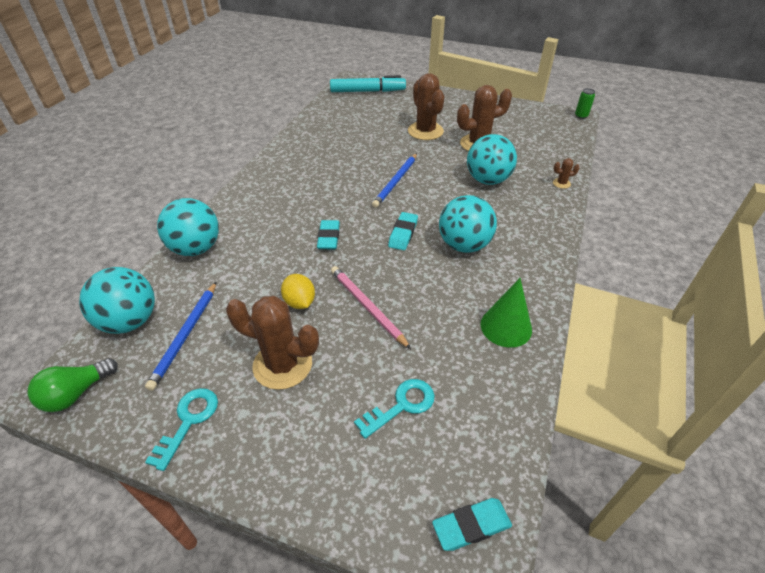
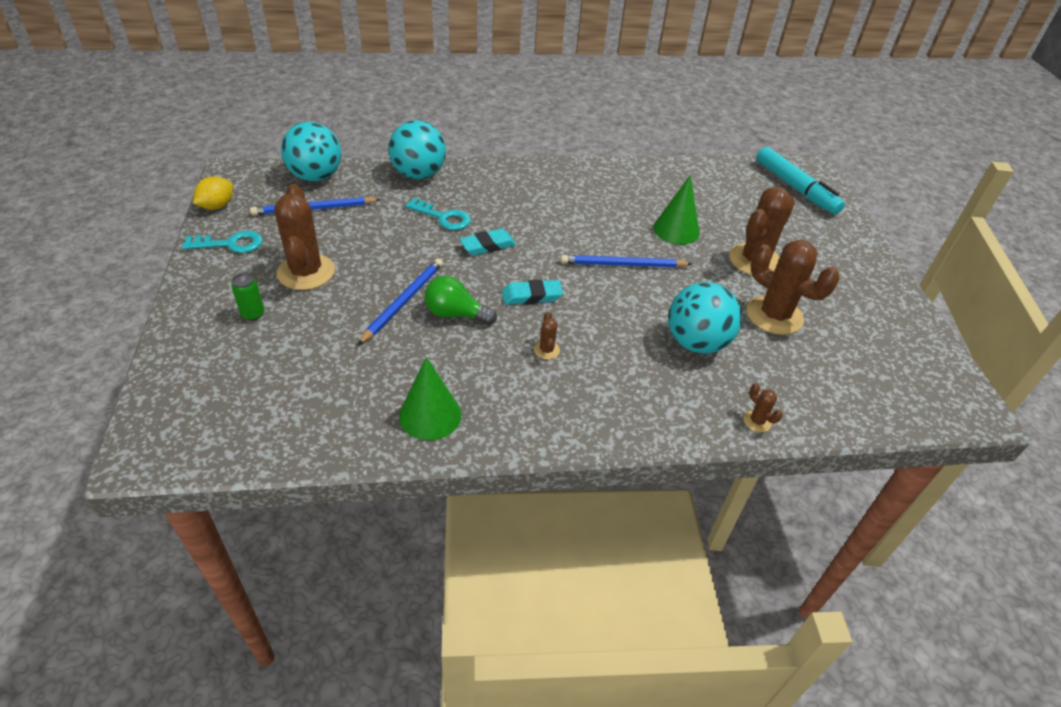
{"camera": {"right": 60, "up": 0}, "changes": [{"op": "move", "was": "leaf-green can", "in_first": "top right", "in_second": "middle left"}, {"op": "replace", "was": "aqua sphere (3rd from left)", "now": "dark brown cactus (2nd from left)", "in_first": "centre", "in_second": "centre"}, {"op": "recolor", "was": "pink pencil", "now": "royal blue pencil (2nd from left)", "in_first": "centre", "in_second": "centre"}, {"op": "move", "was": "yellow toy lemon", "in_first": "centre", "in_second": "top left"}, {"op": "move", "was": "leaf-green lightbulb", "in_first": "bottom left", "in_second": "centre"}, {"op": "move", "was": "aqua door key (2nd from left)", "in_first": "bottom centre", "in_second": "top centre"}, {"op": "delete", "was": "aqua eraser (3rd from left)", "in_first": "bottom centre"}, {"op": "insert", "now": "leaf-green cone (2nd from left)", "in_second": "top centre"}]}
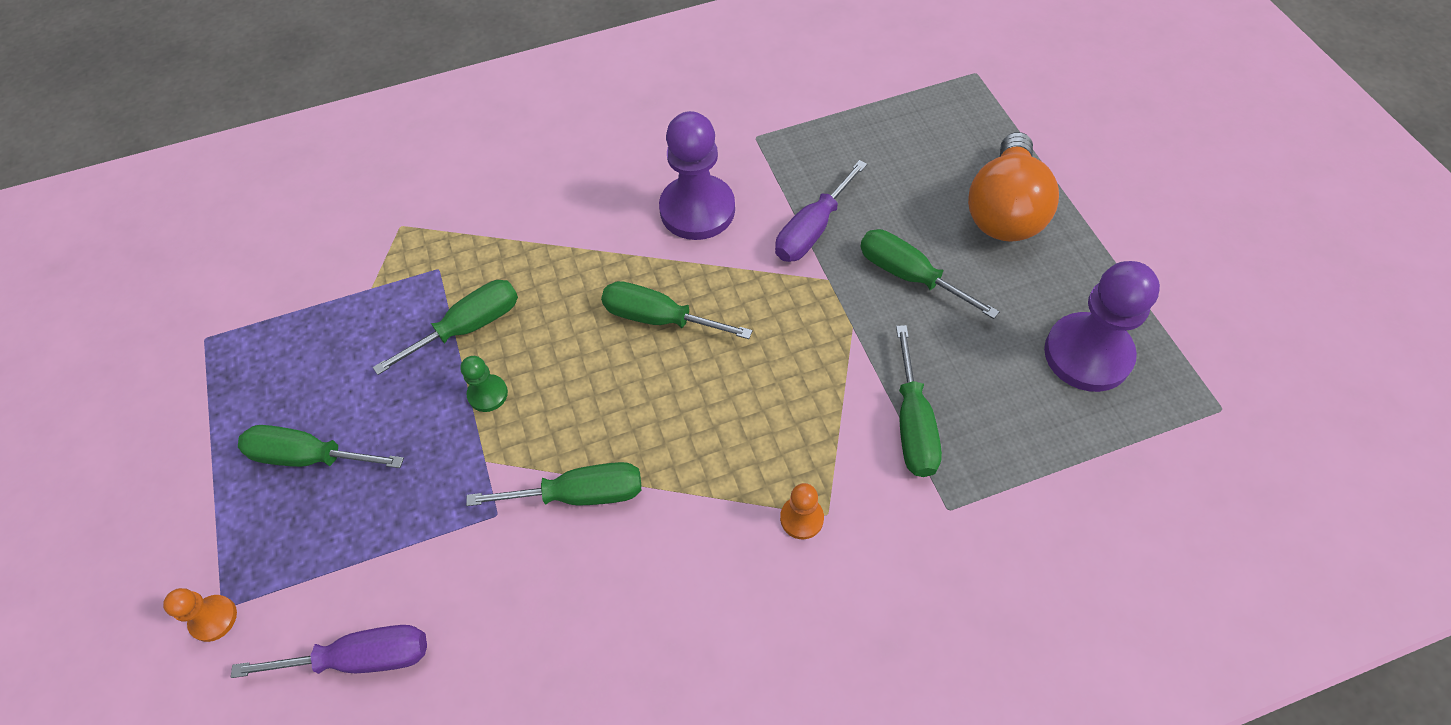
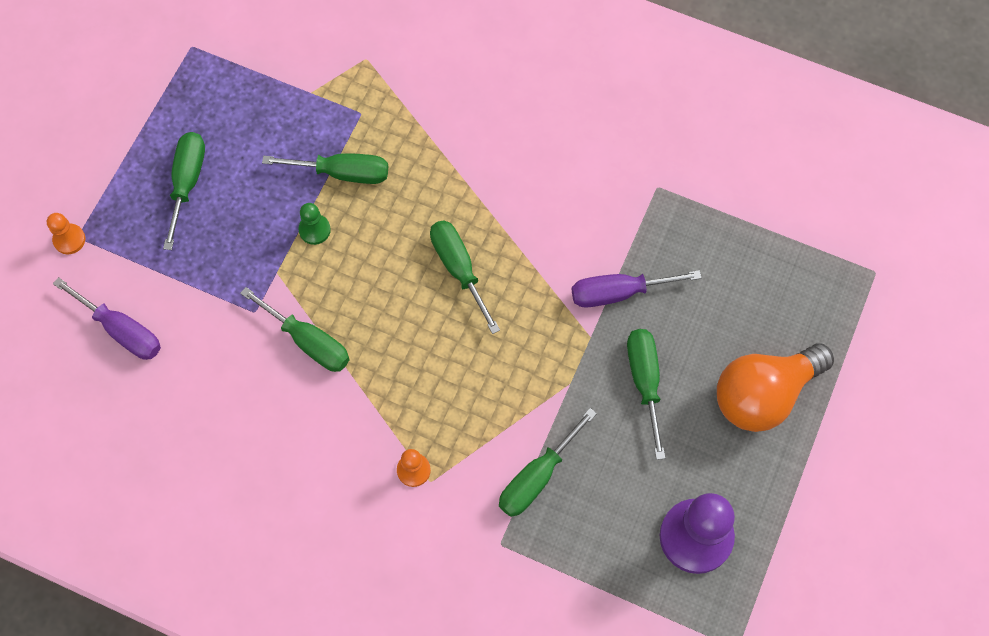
{"camera": {"right": 40, "up": 10}, "changes": [{"op": "delete", "was": "violet pawn (1st from left)", "in_first": "top centre"}, {"op": "rotate", "was": "leaf-green flat screwdriver (1st from left)", "in_first": "middle left", "in_second": "top left", "clockwise": 45}]}
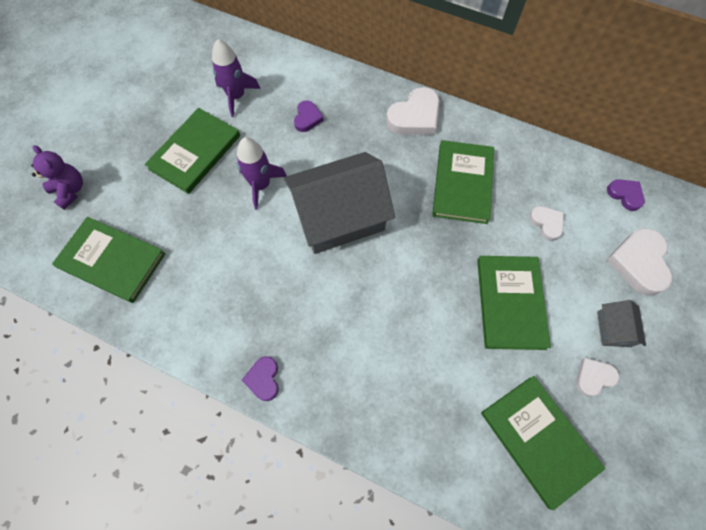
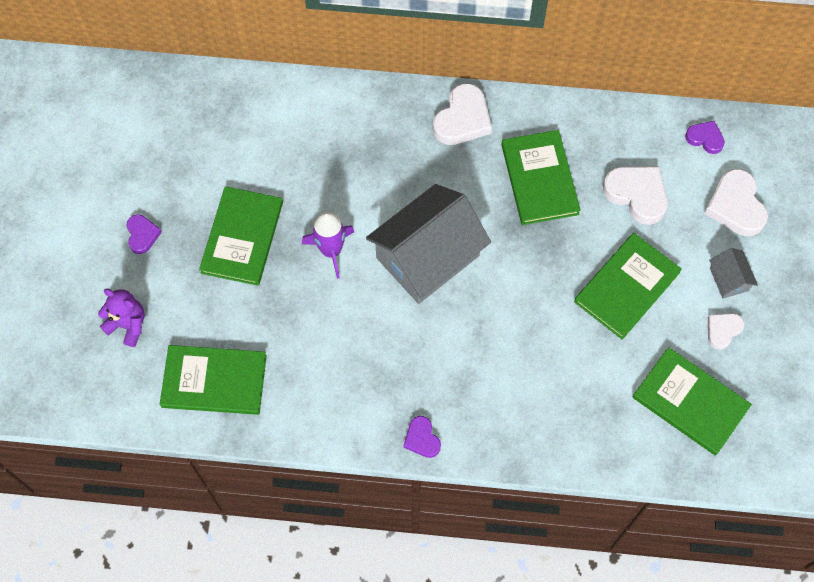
{"camera": {"right": -20, "up": 0}, "changes": [{"op": "delete", "was": "violet spaceship (1st from left)", "in_first": "top centre"}, {"op": "move", "was": "violet heart (2nd from left in the first image)", "now": "violet heart (1st from left)", "in_first": "top centre", "in_second": "middle left"}, {"op": "resize", "was": "snow-white heart (2nd from left)", "in_first": "middle right", "in_second": "middle right", "ratio": 1.74}, {"op": "rotate", "was": "leaf-green hardback (4th from left)", "in_first": "middle right", "in_second": "middle right", "clockwise": 60}]}
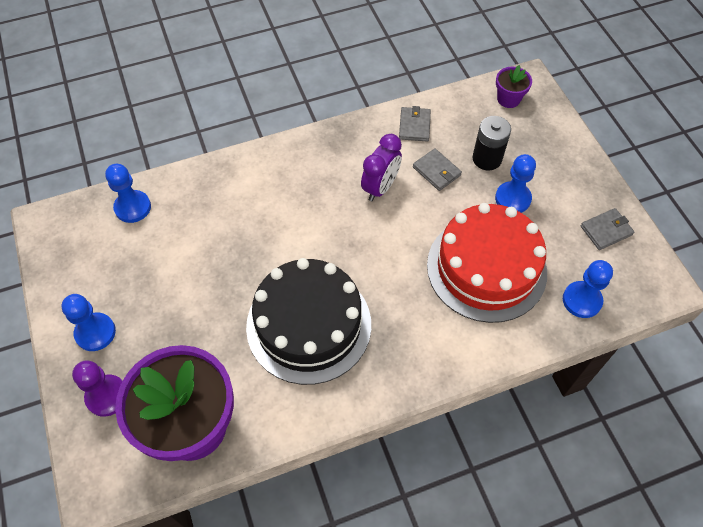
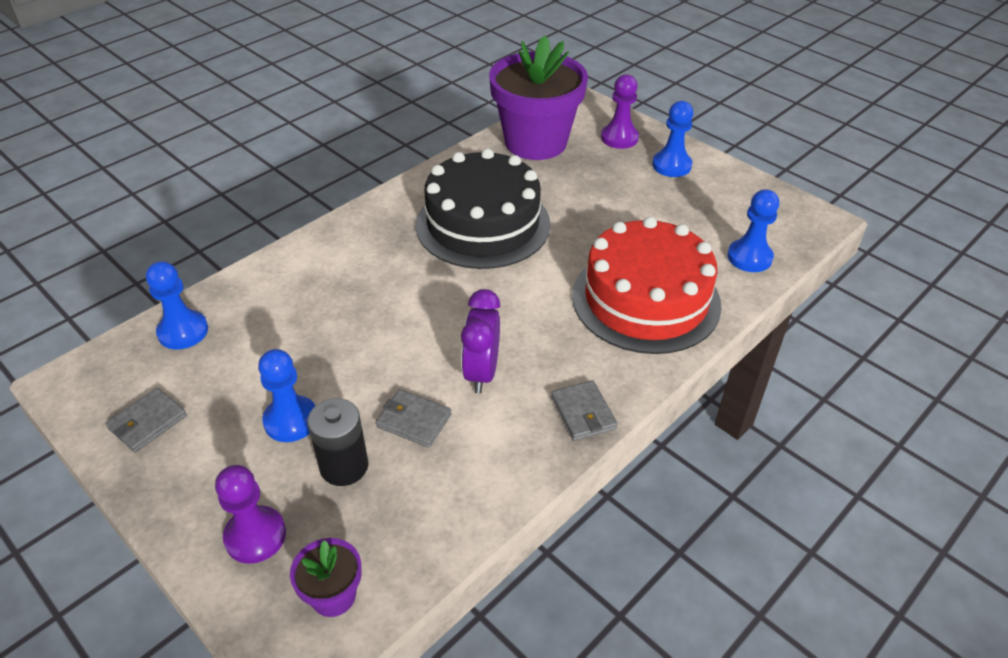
{"camera": {"right": 155, "up": -15}, "changes": [{"op": "move", "was": "gray wallet (1st from left in the first image)", "now": "gray wallet (3rd from left)", "in_first": "top centre", "in_second": "centre"}, {"op": "move", "was": "red cake", "in_first": "middle right", "in_second": "centre"}, {"op": "insert", "now": "violet pawn (1st from left)", "in_second": "bottom left"}]}
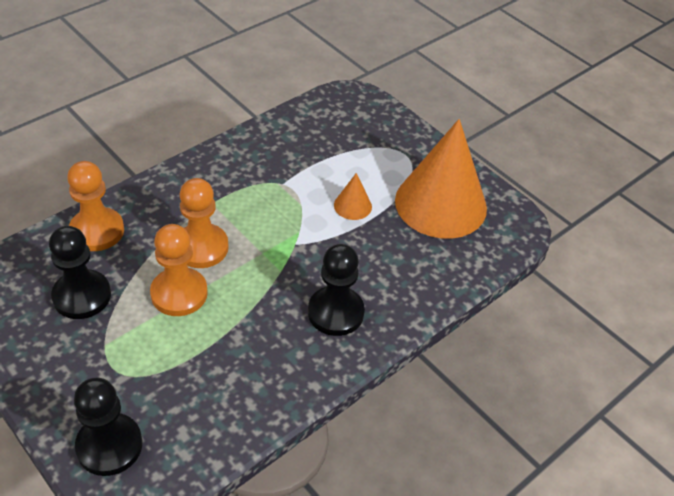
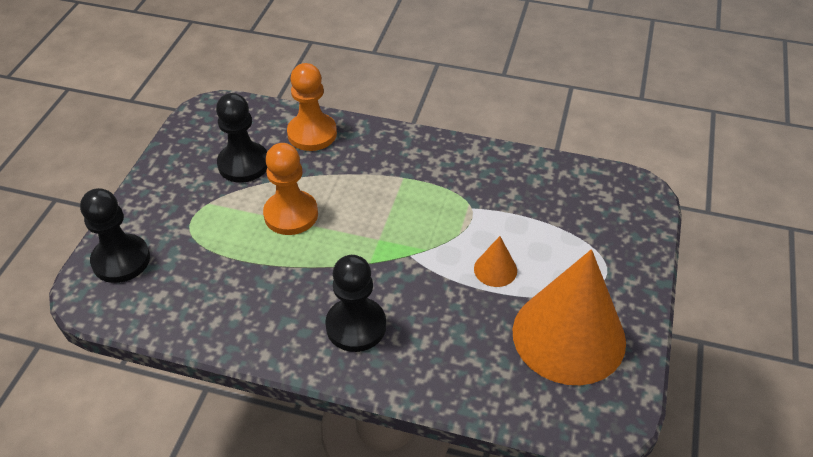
{"camera": {"right": 60, "up": 0}, "changes": [{"op": "delete", "was": "bright orange pawn (3rd from left)", "in_first": "middle left"}]}
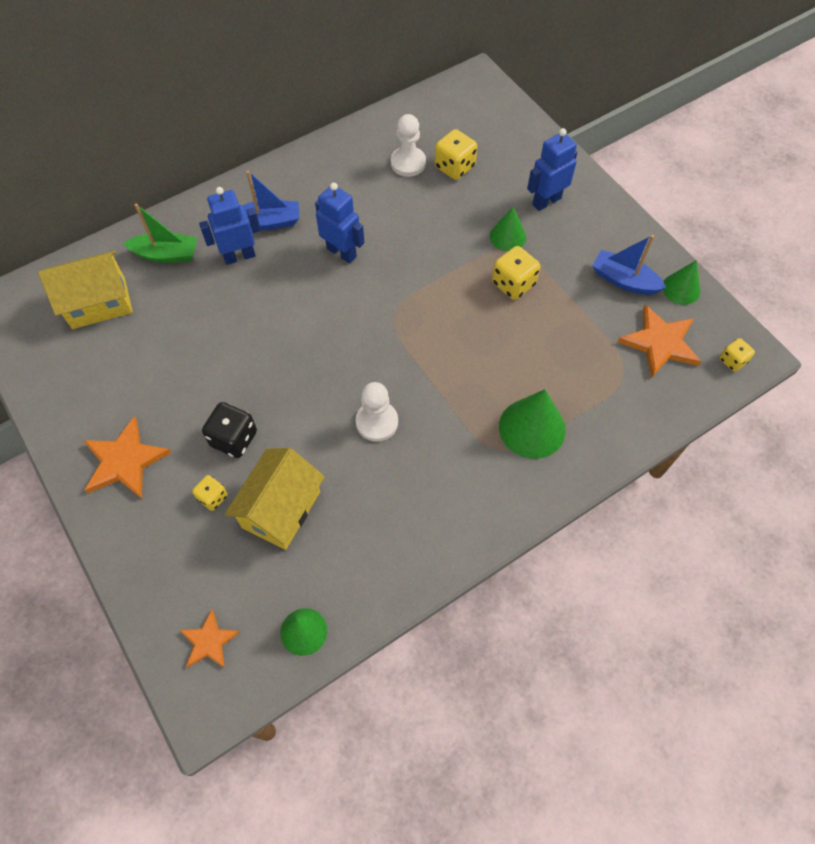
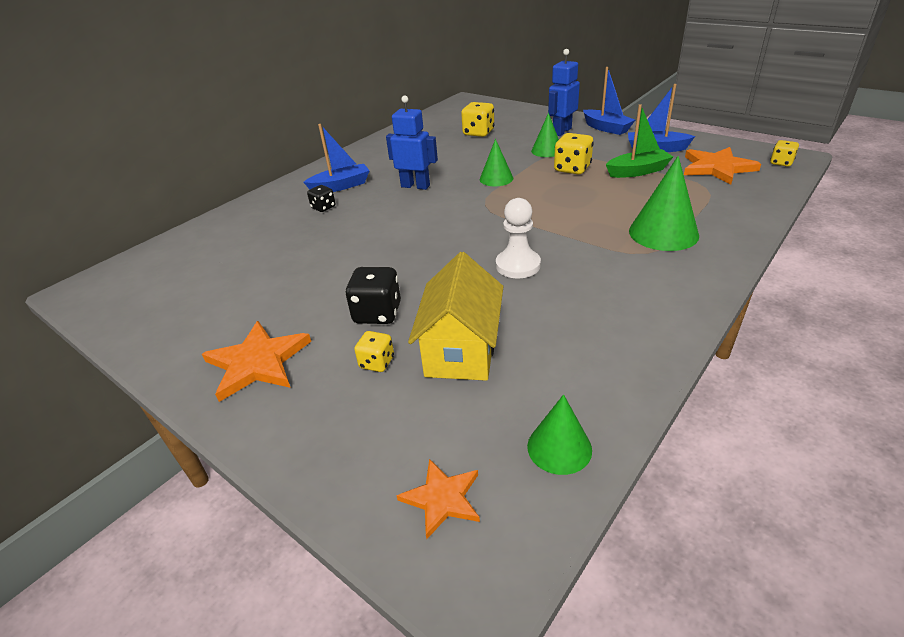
{"camera": {"right": -15, "up": -25}, "changes": [{"op": "delete", "was": "snow-white pawn (2nd from left)", "in_first": "top centre"}, {"op": "replace", "was": "royal blue robot (1st from left)", "now": "black die (1st from left)", "in_first": "top left", "in_second": "top centre"}, {"op": "move", "was": "leaf-green boat", "in_first": "top left", "in_second": "top right"}, {"op": "delete", "was": "yellow cottage (1st from left)", "in_first": "middle left"}, {"op": "move", "was": "leaf-green cone (4th from left in the first image)", "now": "leaf-green cone (1st from left)", "in_first": "middle right", "in_second": "top centre"}, {"op": "insert", "now": "royal blue boat (2nd from left)", "in_second": "top right"}]}
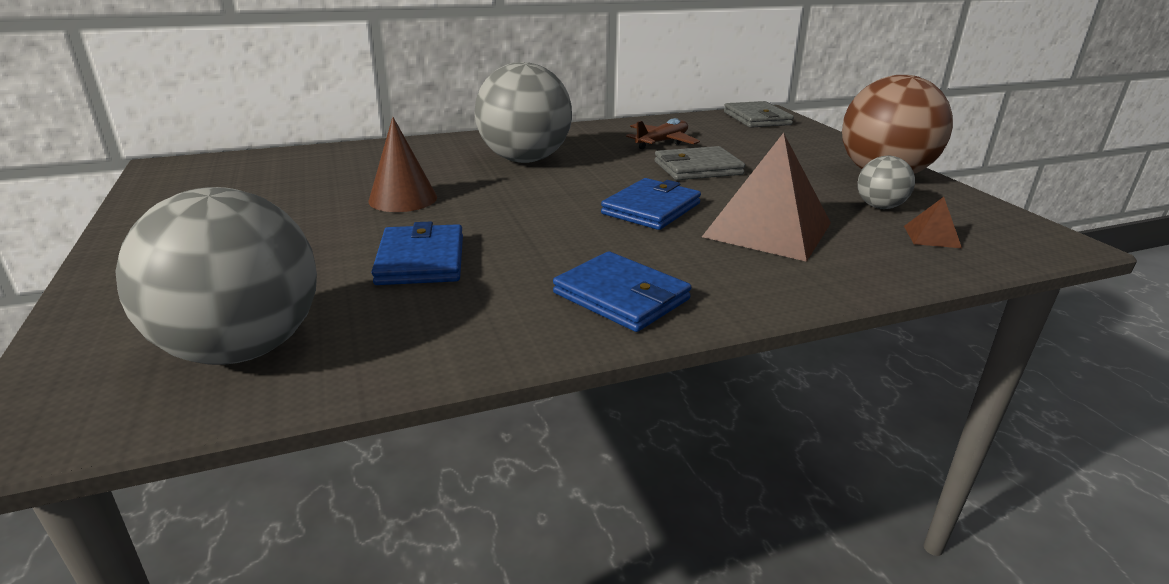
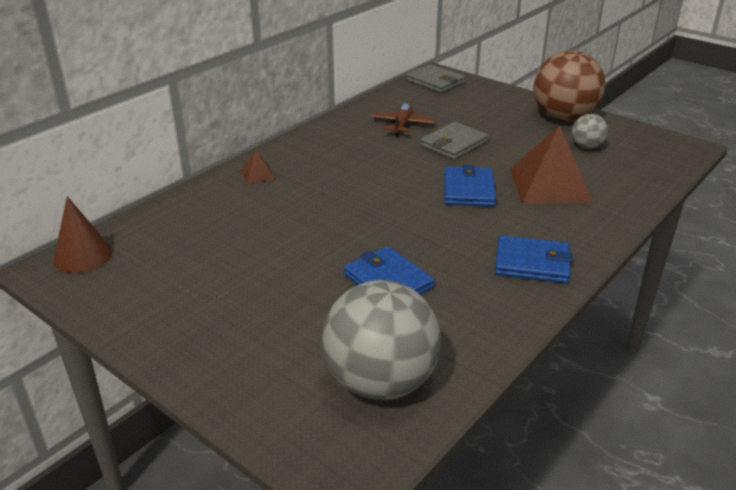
{"camera": {"right": -30, "up": 5}, "changes": [{"op": "delete", "was": "gray sphere (2nd from left)", "in_first": "top centre"}, {"op": "move", "was": "dark brown cone", "in_first": "top centre", "in_second": "middle left"}, {"op": "move", "was": "dark brown solid pyramid (2nd from left in the first image)", "now": "dark brown solid pyramid (1st from left)", "in_first": "middle right", "in_second": "centre"}]}
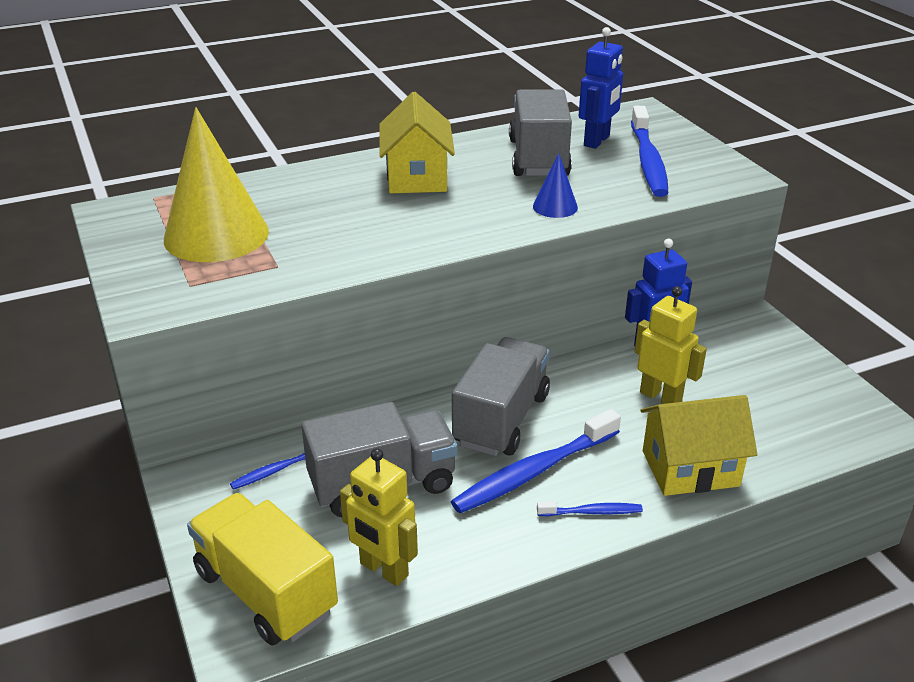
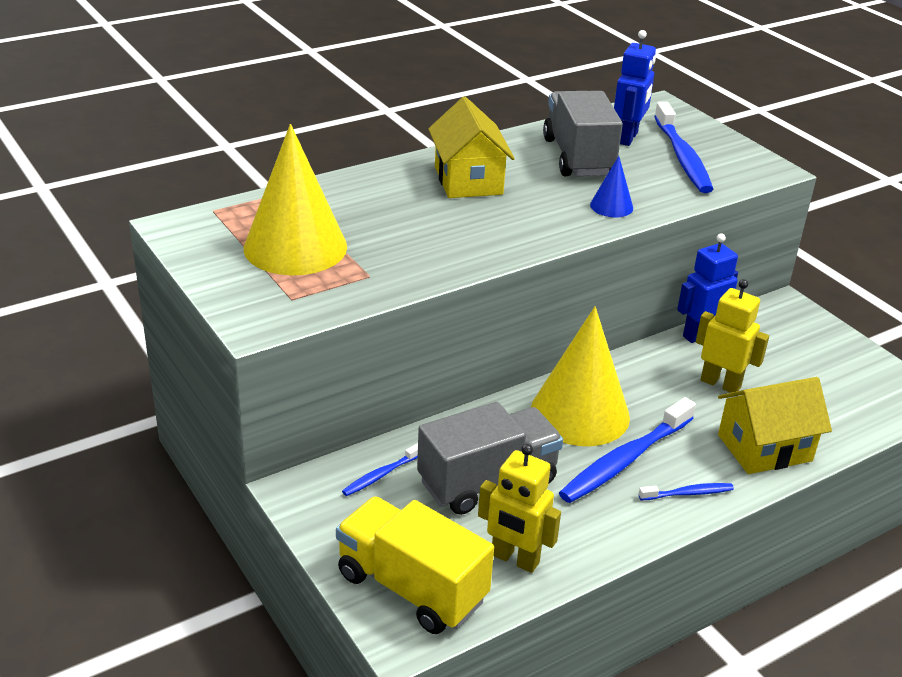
{"camera": {"right": -10, "up": 0}, "changes": [{"op": "replace", "was": "gray lorry (2nd from left)", "now": "yellow cone (2nd from left)", "in_first": "centre", "in_second": "centre"}]}
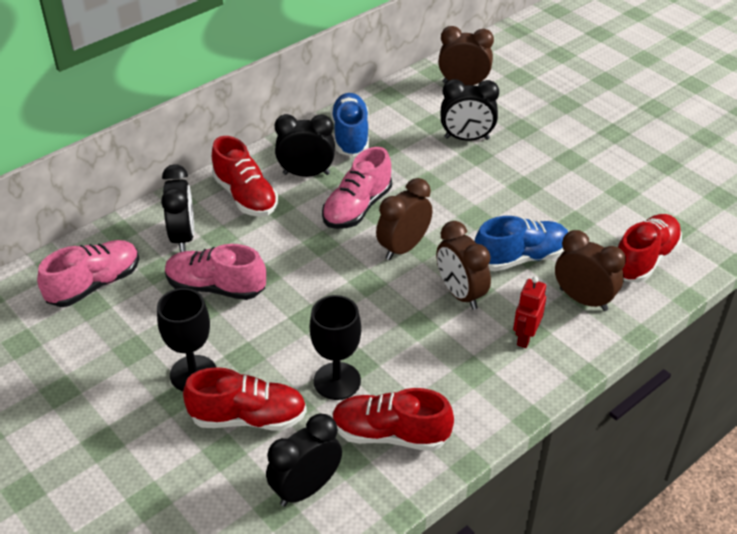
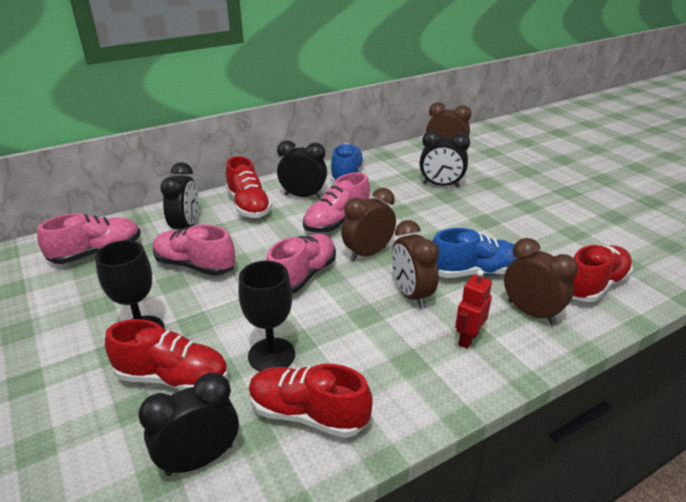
{"camera": {"right": 10, "up": -10}, "changes": [{"op": "insert", "now": "pink lace-up shoe (3rd from left)", "in_second": "centre"}]}
